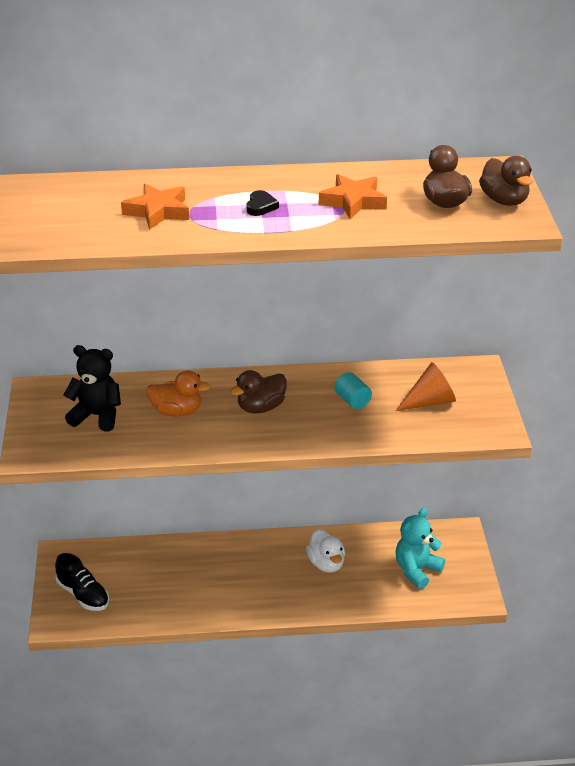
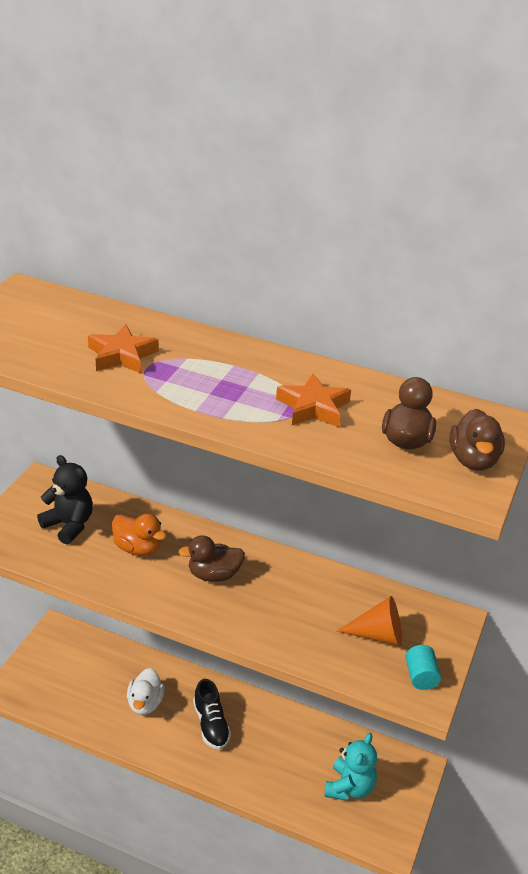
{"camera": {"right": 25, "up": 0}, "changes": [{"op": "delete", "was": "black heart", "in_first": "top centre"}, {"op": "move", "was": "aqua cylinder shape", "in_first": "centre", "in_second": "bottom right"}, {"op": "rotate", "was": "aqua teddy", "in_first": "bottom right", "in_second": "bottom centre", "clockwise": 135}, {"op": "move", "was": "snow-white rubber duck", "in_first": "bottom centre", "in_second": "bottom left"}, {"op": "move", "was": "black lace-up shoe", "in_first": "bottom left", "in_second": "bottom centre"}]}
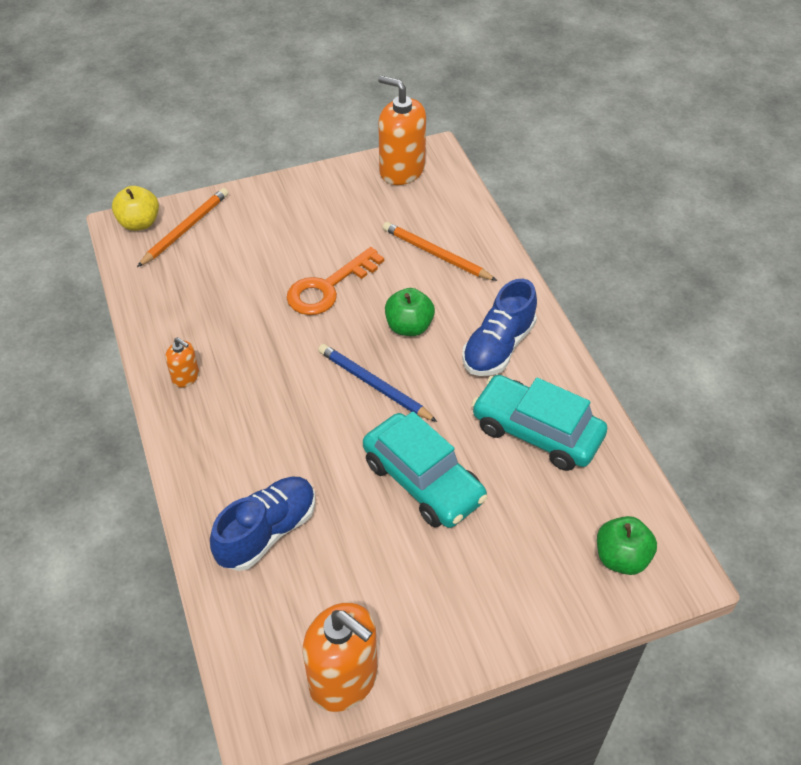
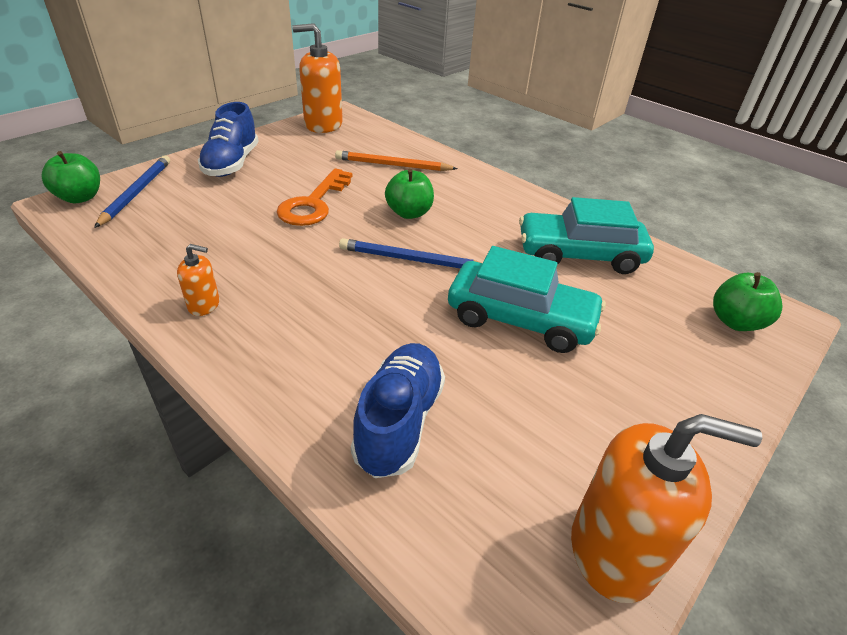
{"camera": {"right": -30, "up": -10}, "changes": [{"op": "recolor", "was": "yellow apple", "now": "leaf-green apple (1st from left)", "in_first": "top left", "in_second": "top left"}, {"op": "recolor", "was": "bright orange pencil (1st from left)", "now": "royal blue pencil (1st from left)", "in_first": "top left", "in_second": "top left"}, {"op": "move", "was": "royal blue lace-up shoe (2nd from left in the first image)", "now": "royal blue lace-up shoe (1st from left)", "in_first": "centre", "in_second": "top left"}]}
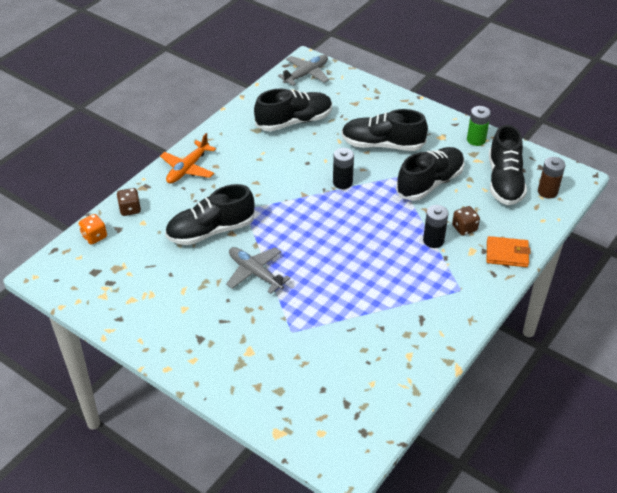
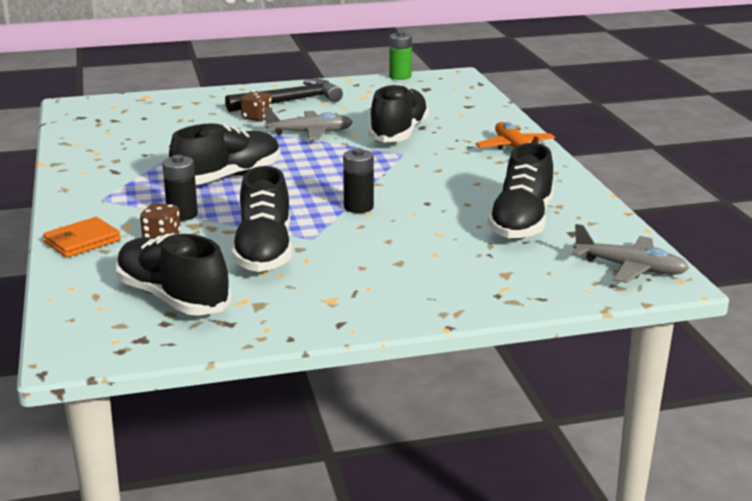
{"camera": {"right": 130, "up": -20}, "changes": [{"op": "rotate", "was": "gray plane (2nd from left)", "in_first": "top centre", "in_second": "middle right", "clockwise": -60}, {"op": "move", "was": "leaf-green AA battery", "in_first": "top right", "in_second": "top centre"}, {"op": "move", "was": "black lace-up shoe (3rd from left in the first image)", "now": "black lace-up shoe (2nd from left)", "in_first": "top centre", "in_second": "top left"}, {"op": "delete", "was": "dark brown AA battery", "in_first": "middle right"}, {"op": "move", "was": "dark brown die (1st from left in the first image)", "now": "dark brown die (2nd from left)", "in_first": "middle left", "in_second": "top centre"}, {"op": "delete", "was": "bright orange die", "in_first": "middle left"}, {"op": "insert", "now": "black hammer", "in_second": "top centre"}]}
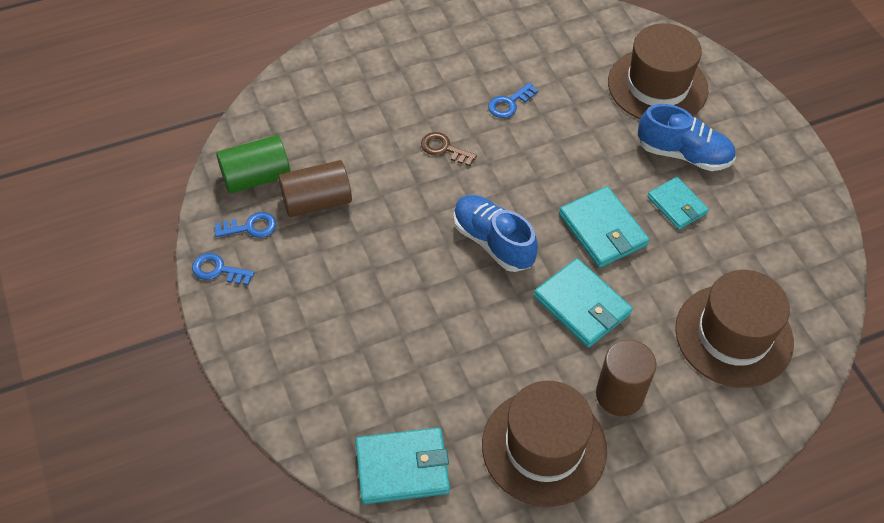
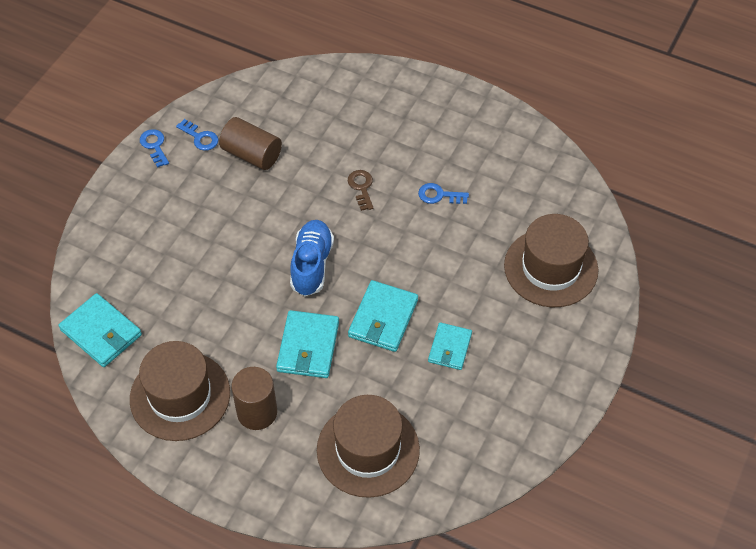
{"camera": {"right": 50, "up": 0}, "changes": [{"op": "delete", "was": "royal blue lace-up shoe (2nd from left)", "in_first": "top right"}, {"op": "delete", "was": "leaf-green cylinder shape", "in_first": "top left"}]}
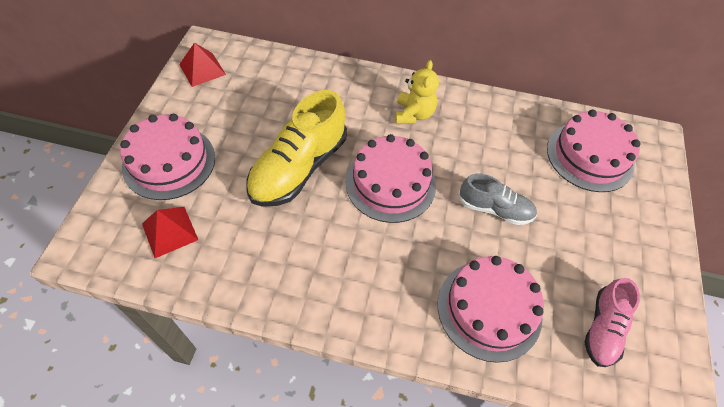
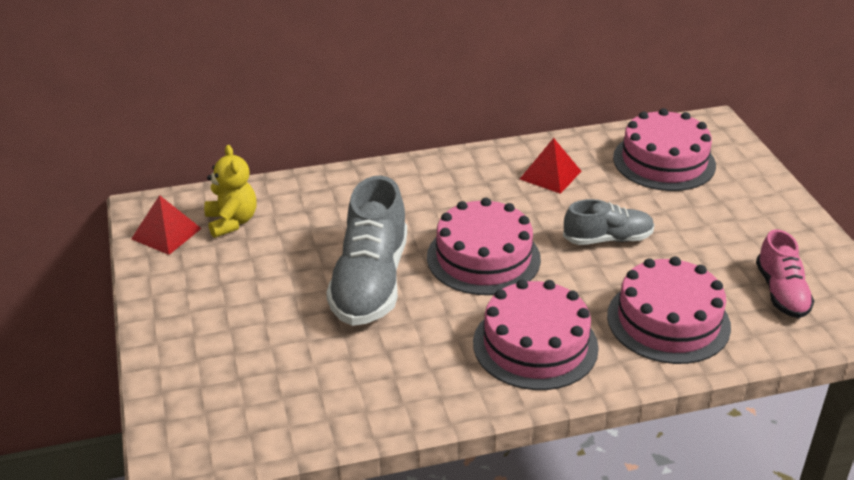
{"camera": {"right": -25, "up": -20}, "changes": [{"op": "move", "was": "yellow teddy", "in_first": "top centre", "in_second": "middle left"}, {"op": "recolor", "was": "yellow lace-up shoe", "now": "gray lace-up shoe (1st from left)", "in_first": "centre", "in_second": "centre"}, {"op": "move", "was": "pink cake (1st from left in the first image)", "now": "pink cake (2nd from left)", "in_first": "middle left", "in_second": "bottom centre"}, {"op": "move", "was": "red solid pyramid (1st from left in the first image)", "now": "red solid pyramid (2nd from left)", "in_first": "middle left", "in_second": "centre"}]}
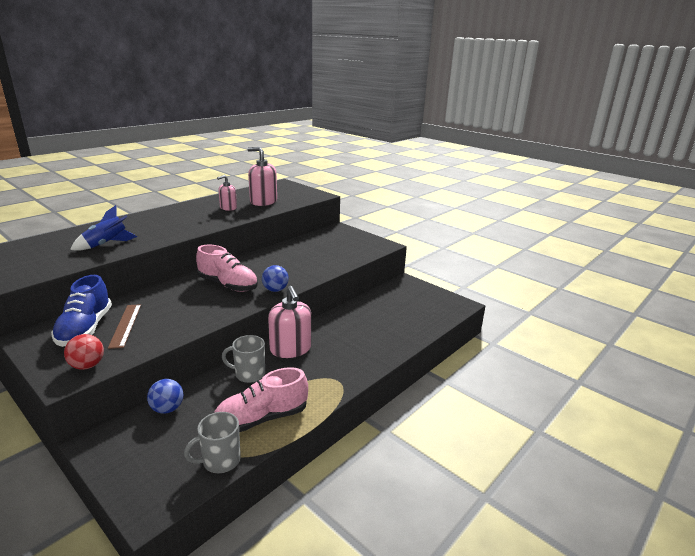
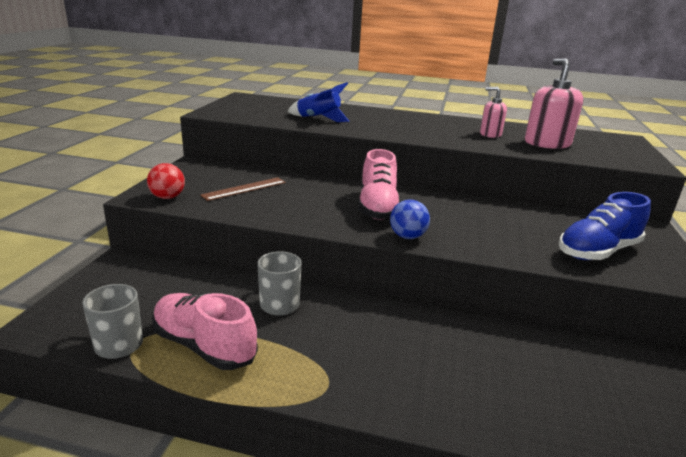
{"camera": {"right": 60, "up": 0}, "changes": [{"op": "move", "was": "royal blue lace-up shoe", "in_first": "middle left", "in_second": "middle right"}, {"op": "delete", "was": "pink pump bottle (3rd from left)", "in_first": "centre"}, {"op": "delete", "was": "royal blue sphere (1st from left)", "in_first": "bottom left"}]}
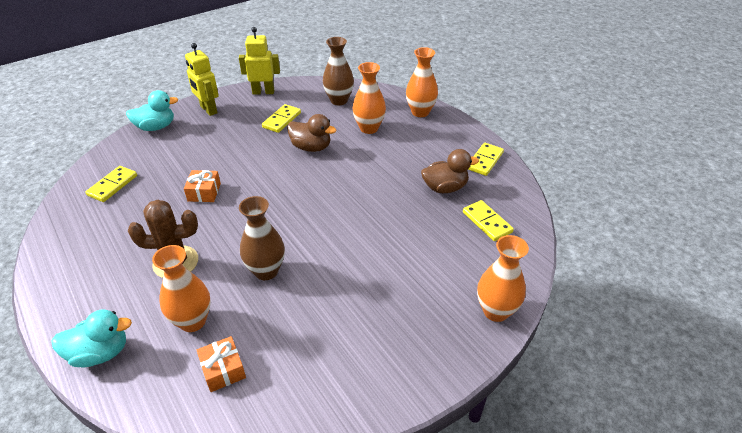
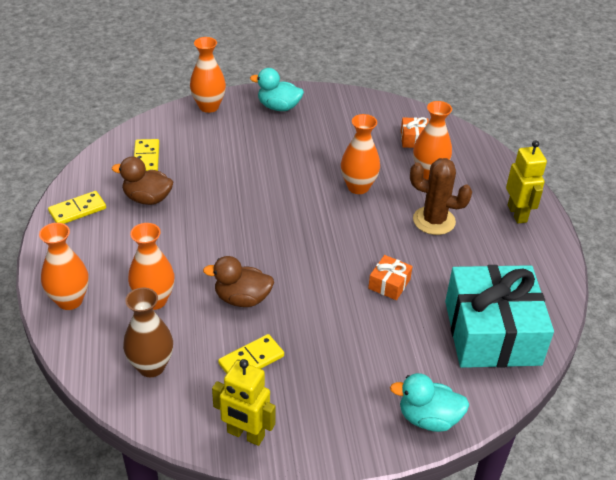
{"camera": {"right": -155, "up": 0}, "changes": [{"op": "move", "was": "yellow robot (1st from left in the first image)", "now": "yellow robot (2nd from left)", "in_first": "top left", "in_second": "middle right"}, {"op": "rotate", "was": "dark brown rubber duck (1st from left in the first image)", "in_first": "top centre", "in_second": "centre", "clockwise": -45}, {"op": "replace", "was": "yellow domino tile (1st from left)", "now": "aqua wrapped gift", "in_first": "middle left", "in_second": "middle right"}, {"op": "recolor", "was": "dark brown flower vase (1st from left)", "now": "bright orange flower vase (4th from left)", "in_first": "centre", "in_second": "top centre"}, {"op": "move", "was": "aqua rubber duck (1st from left)", "in_first": "bottom left", "in_second": "top centre"}]}
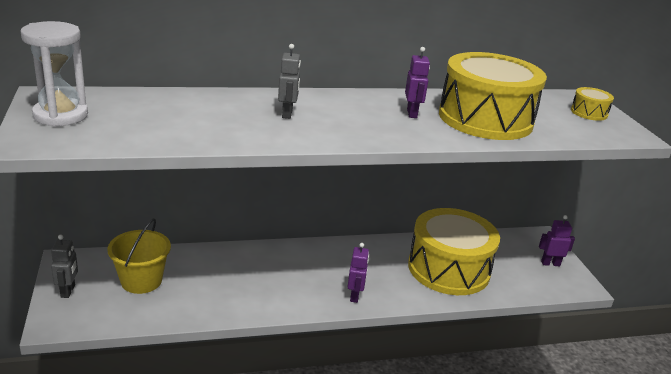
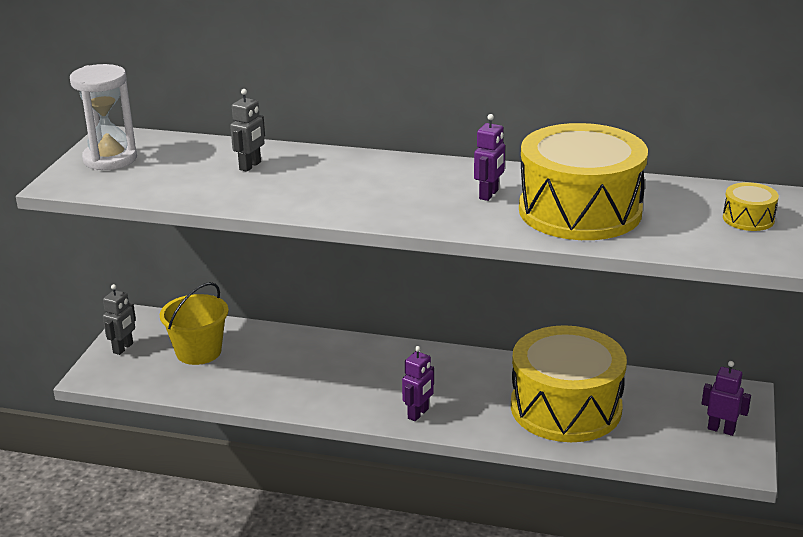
{"camera": {"right": 30, "up": 0}, "changes": [{"op": "move", "was": "gray robot (2nd from left)", "in_first": "top centre", "in_second": "top left"}]}
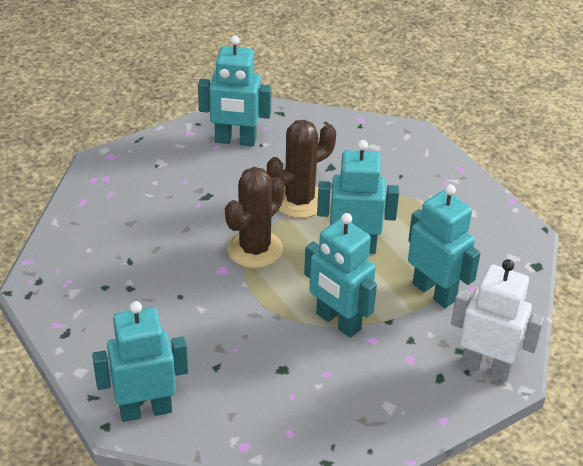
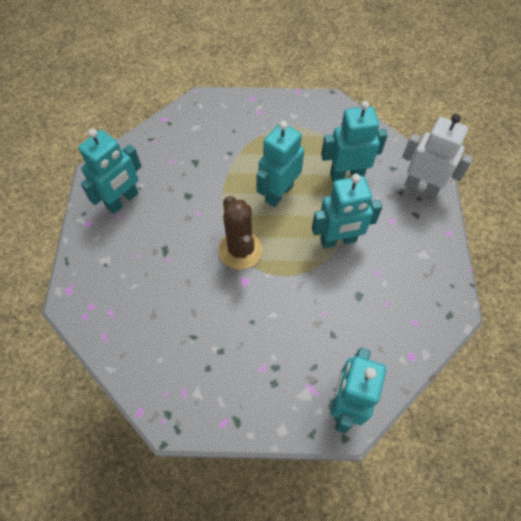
{"camera": {"right": -55, "up": 20}, "changes": [{"op": "delete", "was": "dark brown cactus (2nd from left)", "in_first": "centre"}, {"op": "rotate", "was": "snow-white robot", "in_first": "bottom right", "in_second": "top right", "clockwise": 60}]}
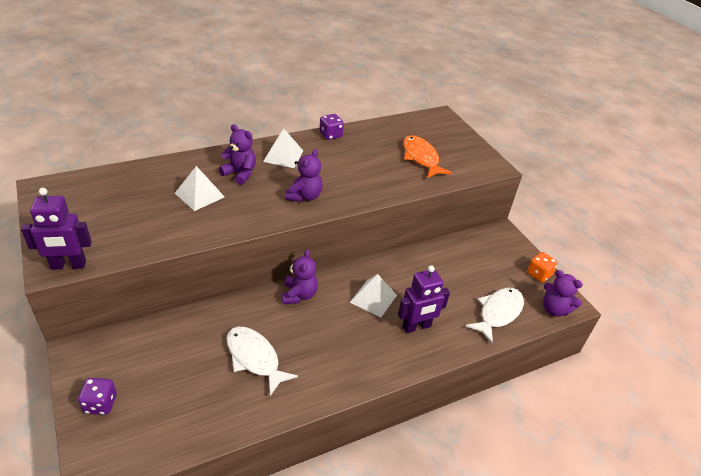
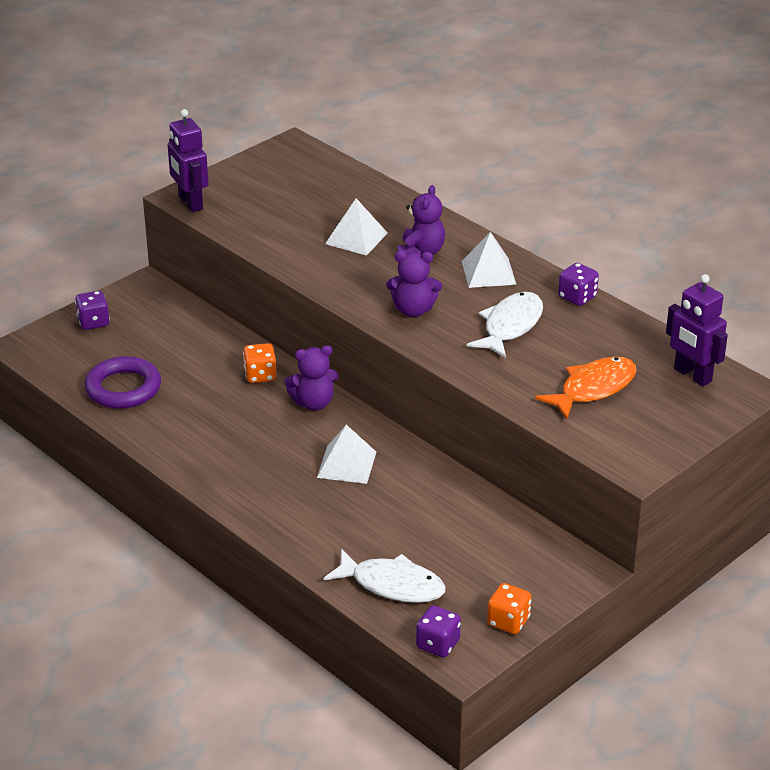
{"camera": {"right": 75, "up": -5}, "changes": [{"op": "move", "was": "violet robot (2nd from left)", "in_first": "centre", "in_second": "middle right"}, {"op": "replace", "was": "violet teddy (4th from left)", "now": "violet die (2nd from left)", "in_first": "middle right", "in_second": "bottom centre"}, {"op": "move", "was": "snow-white toy fish (1st from left in the first image)", "now": "snow-white toy fish (2nd from left)", "in_first": "bottom centre", "in_second": "centre"}, {"op": "insert", "now": "bright orange die (1st from left)", "in_second": "centre"}, {"op": "insert", "now": "violet torus", "in_second": "middle left"}]}
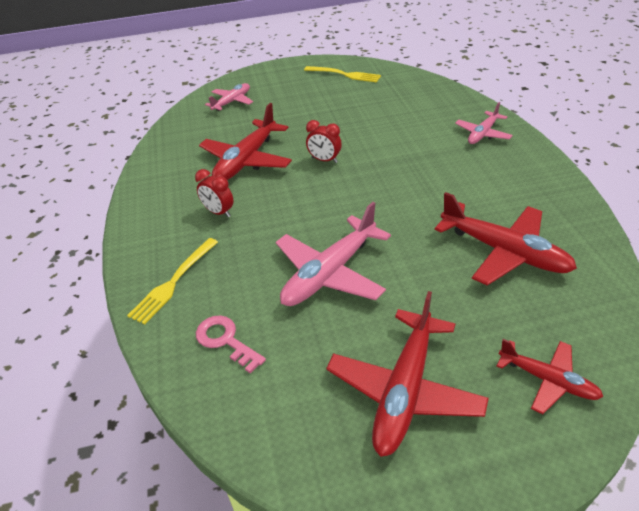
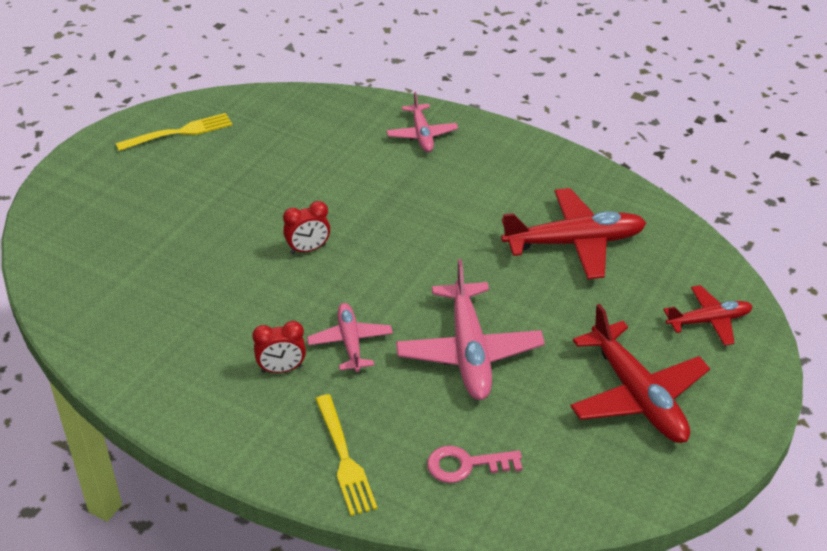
{"camera": {"right": -50, "up": 0}, "changes": [{"op": "move", "was": "pink plane (1st from left)", "in_first": "top centre", "in_second": "centre"}, {"op": "delete", "was": "red plane (1st from left)", "in_first": "top centre"}]}
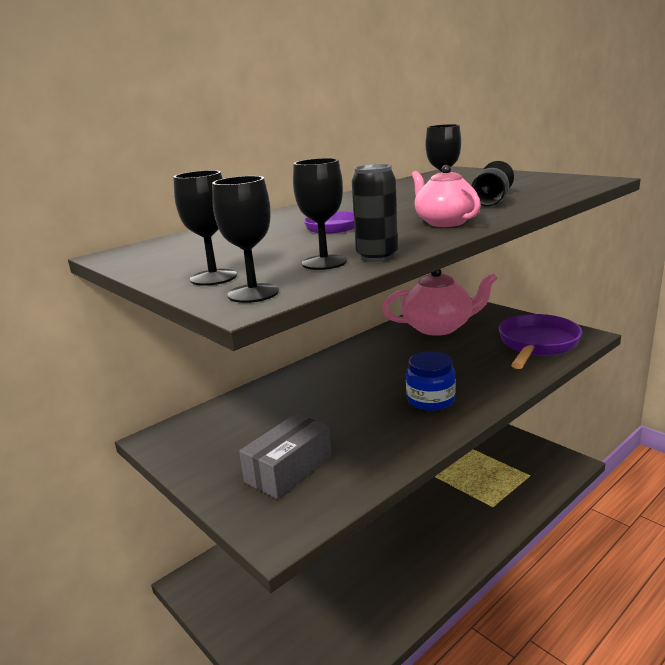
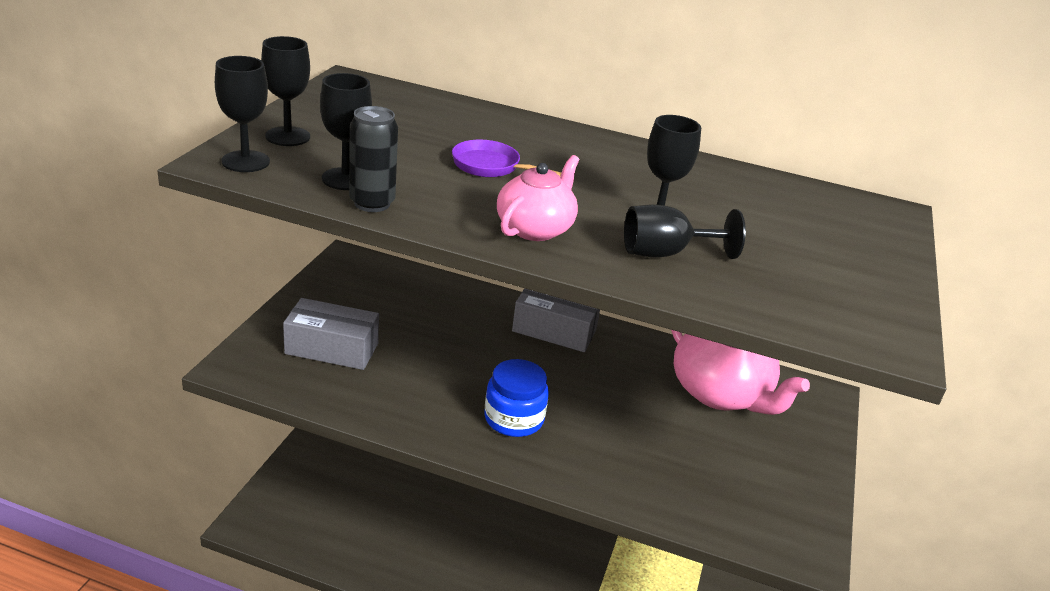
{"camera": {"right": 55, "up": 10}, "changes": [{"op": "delete", "was": "violet skillet (2nd from left)", "in_first": "middle right"}, {"op": "insert", "now": "gray parcel (2nd from left)", "in_second": "centre"}]}
